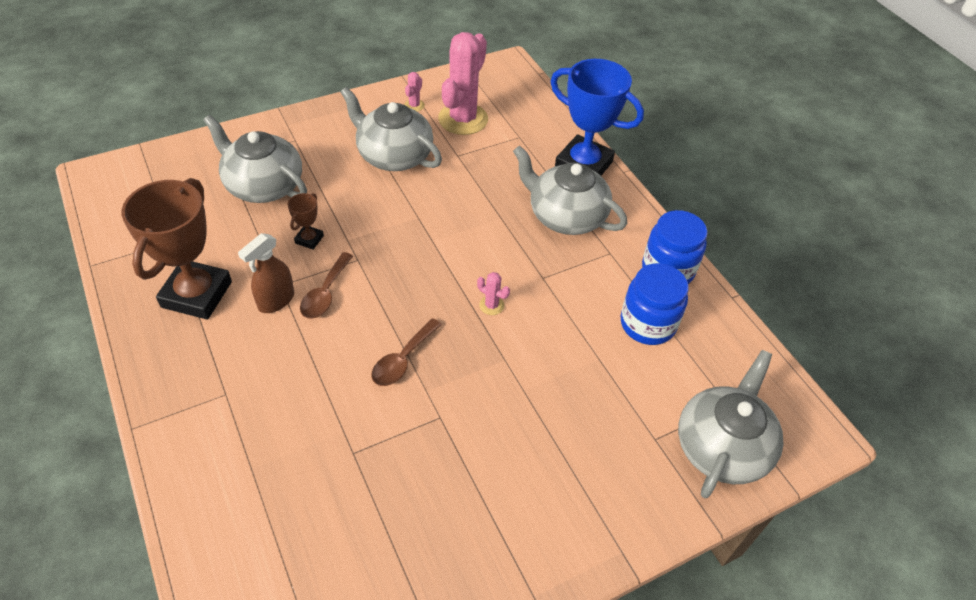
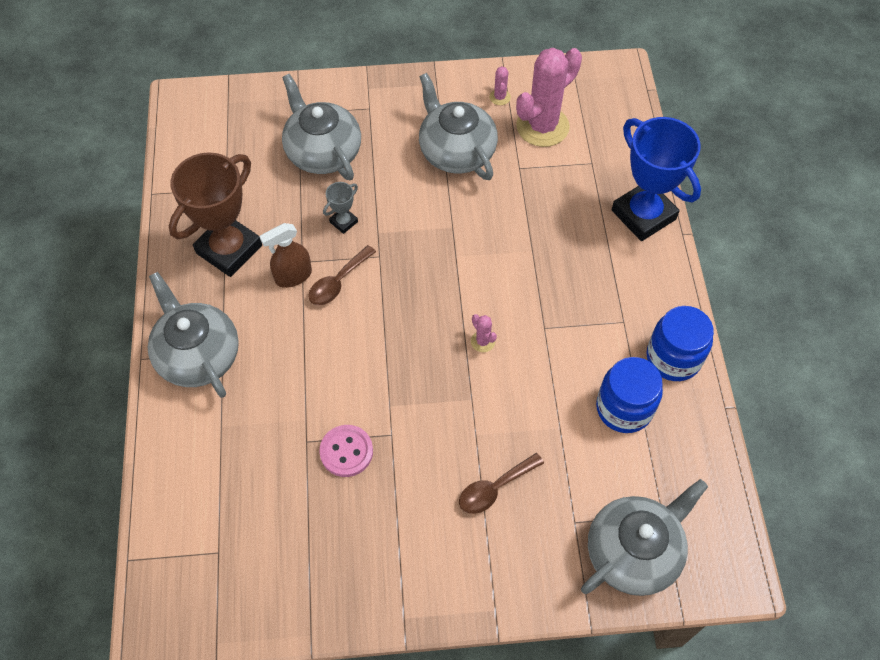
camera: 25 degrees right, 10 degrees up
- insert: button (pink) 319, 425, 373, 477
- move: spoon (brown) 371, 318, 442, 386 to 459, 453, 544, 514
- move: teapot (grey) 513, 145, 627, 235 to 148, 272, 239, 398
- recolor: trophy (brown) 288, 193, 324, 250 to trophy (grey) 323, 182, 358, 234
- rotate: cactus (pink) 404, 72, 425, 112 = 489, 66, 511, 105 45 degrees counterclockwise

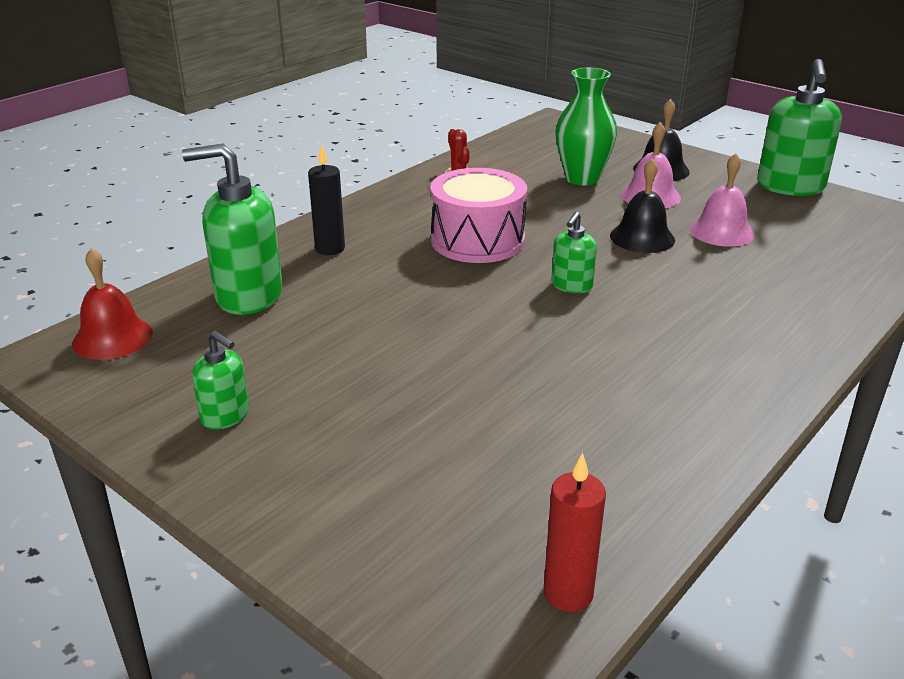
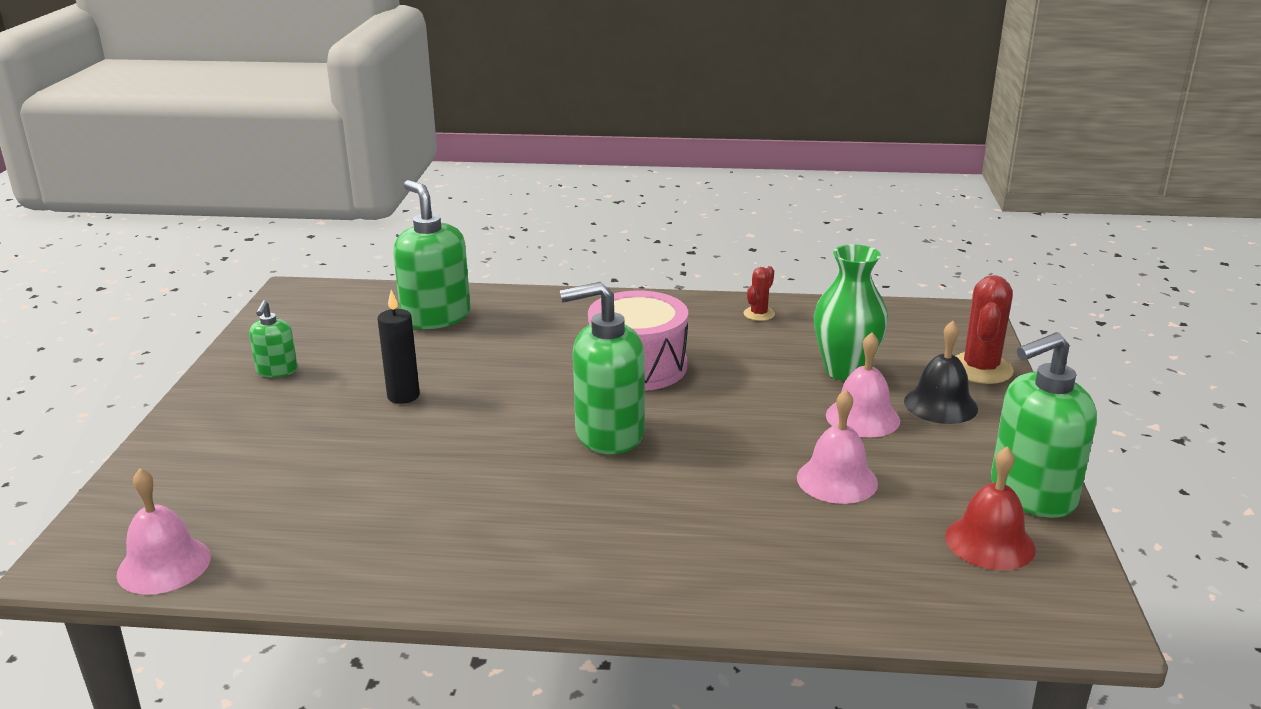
camera: 55 degrees right, 5 degrees down
- delete: bell (black) 610, 158, 675, 253
- insert: cactus (red) 956, 275, 1014, 384
- move: bell (red) 72, 248, 153, 360 to 945, 446, 1036, 570
- move: candle (black) 308, 145, 345, 255 to 377, 290, 420, 404
- replace: candle (red) 543, 453, 606, 612 to bell (pink) 116, 468, 211, 595
- resize: soap dispenser (green) 551, 212, 597, 293 = 560, 282, 645, 454 x1.90

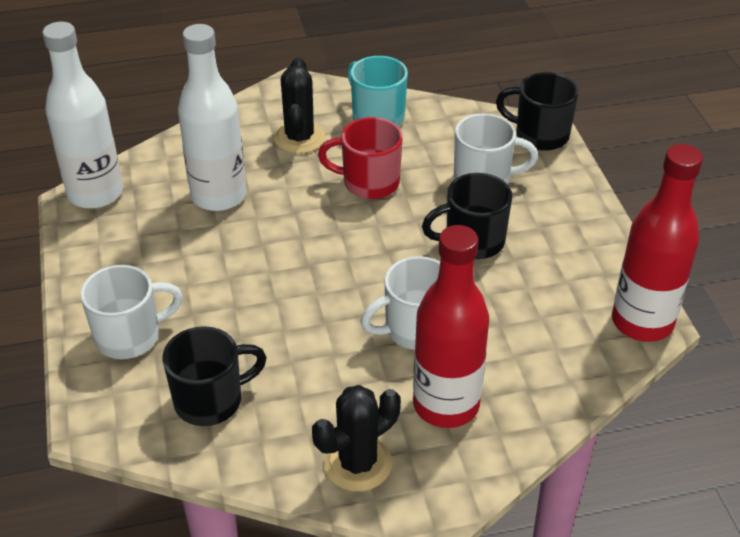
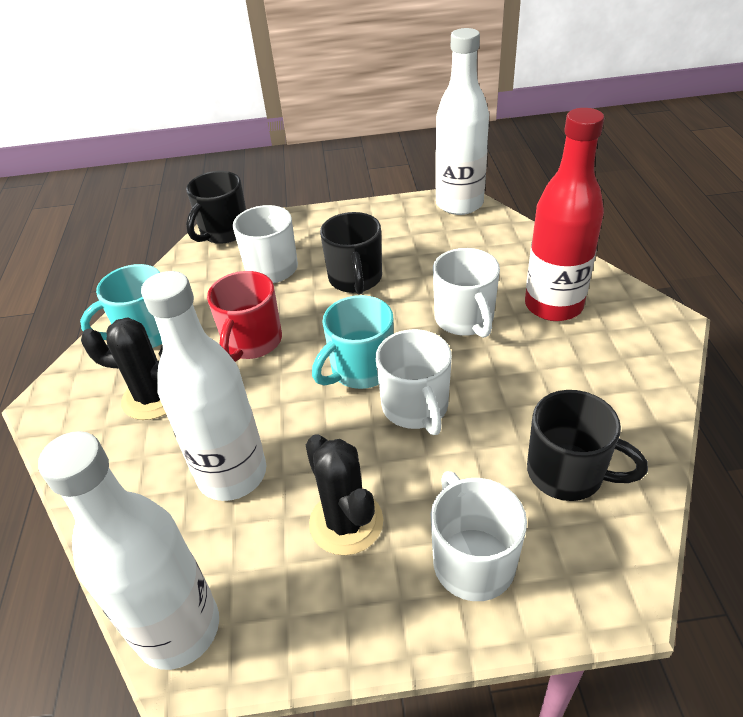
camera: 80 degrees left, 0 degrees up
- insert: mug (turquoise) 312, 295, 394, 389
- insert: mug (white) 376, 329, 452, 435
- move: cactus (black) 312, 385, 401, 492 to 306, 434, 383, 555
- recolor: bottle (red) 612, 144, 703, 342 to bottle (white) 435, 28, 489, 215
- rotate: mug (black) 162, 326, 267, 426 = 527, 390, 648, 501 135 degrees clockwise

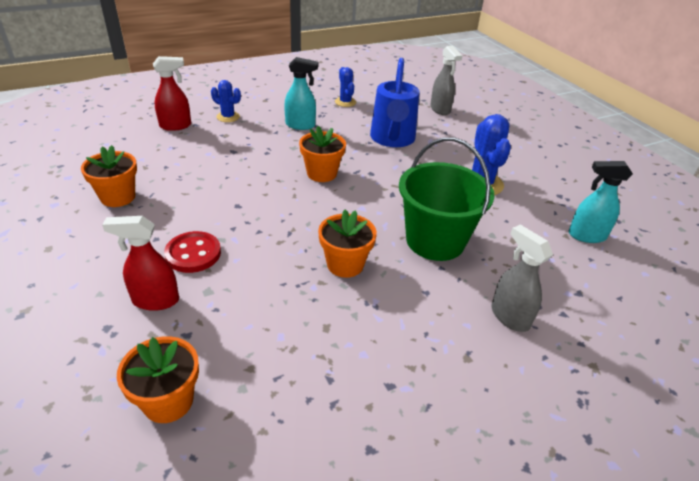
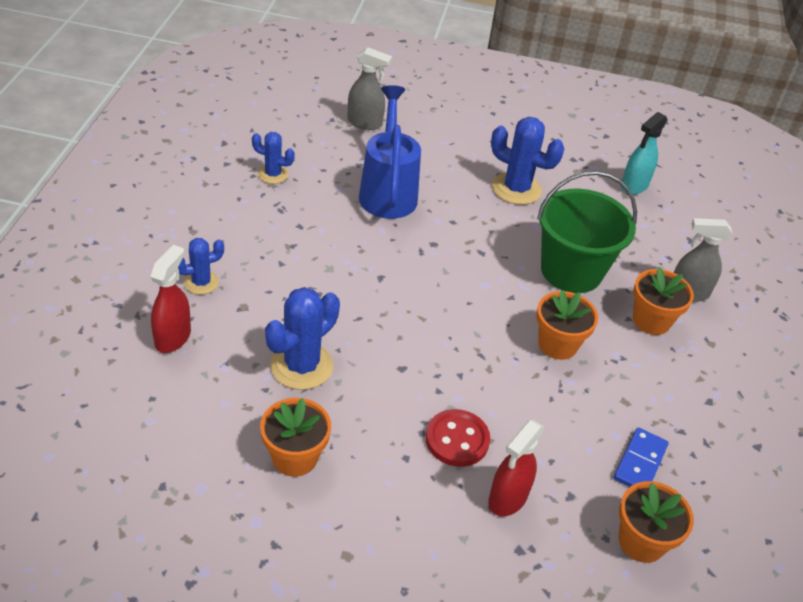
camera: 55 degrees left, 5 degrees up
- delete: spray bottle (turquoise) 284, 57, 318, 130
- insert: cactus (blue) 265, 287, 340, 390
- insert: domino (blue) 613, 427, 669, 487
- move: flower pot (orange) 299, 126, 346, 182 to 633, 267, 694, 335
- rotate: watering can (blue) 370, 58, 420, 147 = 359, 85, 421, 219 135 degrees counterclockwise

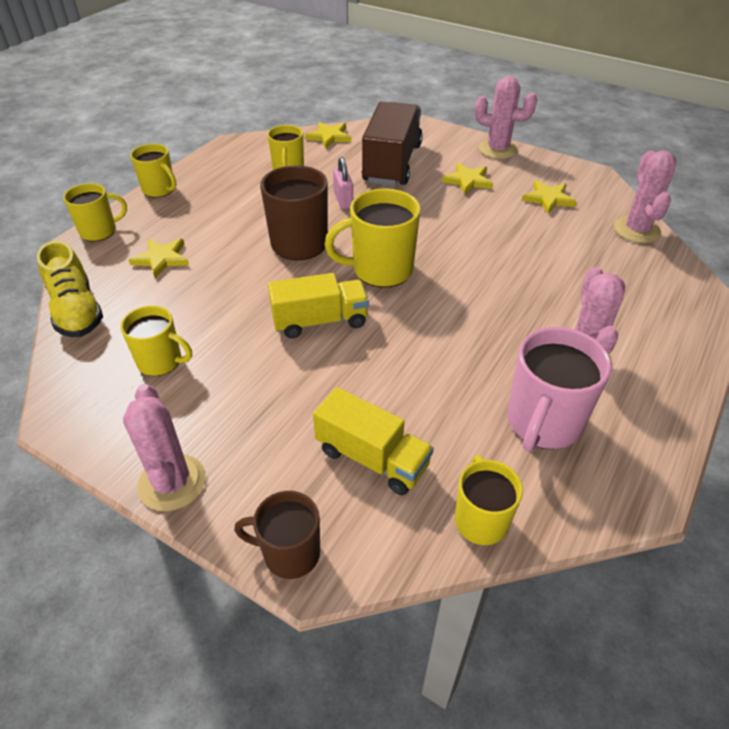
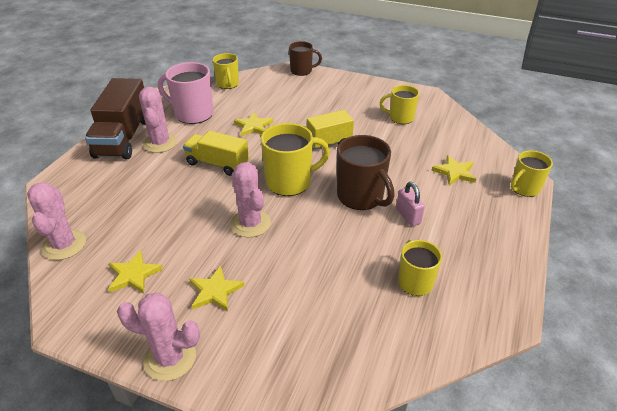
camera: 170 degrees right, 5 degrees down
- delete: shoe (yellow) 37, 241, 103, 337
- delete: mug (yellow) 130, 144, 176, 198
- move: cactus (pink) 123, 384, 206, 511 to 230, 162, 271, 238
- move: star (yellow) 305, 122, 351, 149 to 234, 112, 273, 136
- move: truck (yellow) 313, 387, 434, 495 to 183, 130, 249, 176
- move: padlock (pink) 333, 157, 353, 209 to 396, 182, 425, 227
- move: truck (brown) 361, 102, 423, 186 to 85, 78, 146, 159
- rotate: mug (pink) 507, 327, 612, 452 = 158, 62, 214, 124 90 degrees counterclockwise

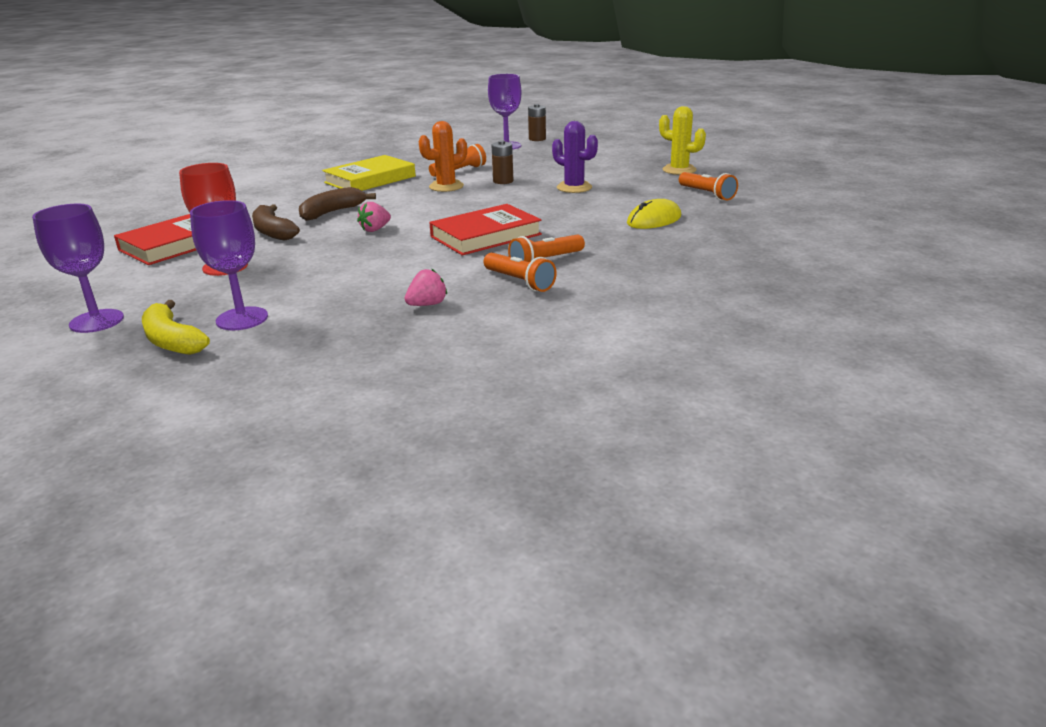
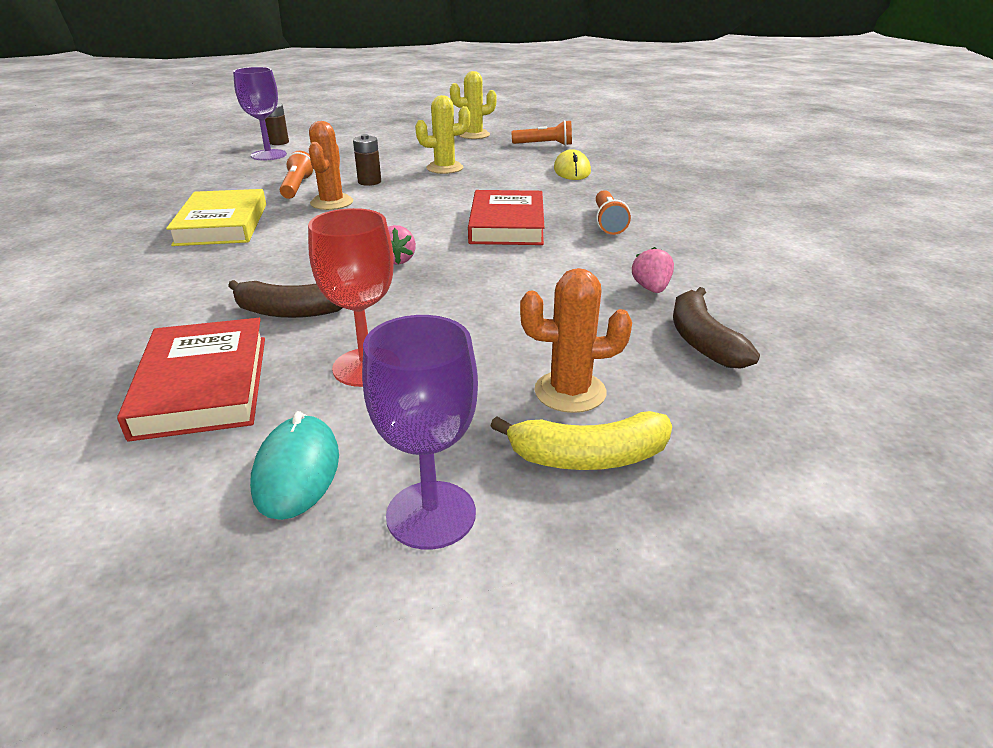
camera: 55 degrees left, 5 degrees up
- delete: flashlight (orange) 484, 253, 557, 292
- insert: mouse (turquoise) 250, 411, 339, 520
- move: banana (brown) 299, 187, 376, 221 to 673, 287, 760, 368
- replace: goblet (purple) 190, 200, 268, 330 to cactus (orange) 520, 268, 632, 413
- recolor: cactus (purple) 552, 121, 598, 193 to cactus (yellow) 415, 95, 470, 174

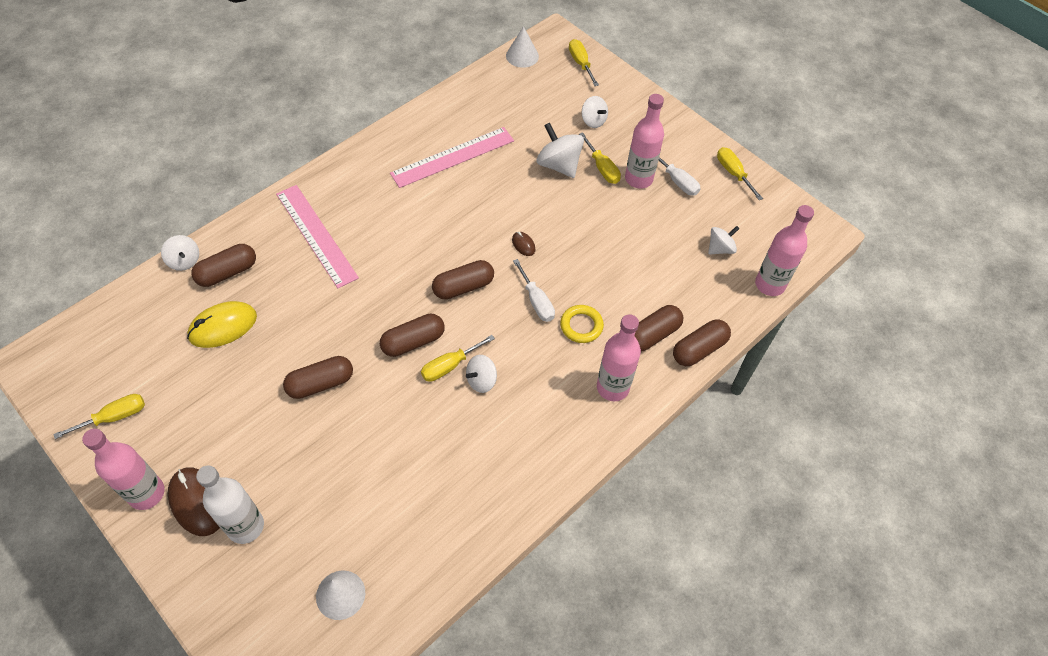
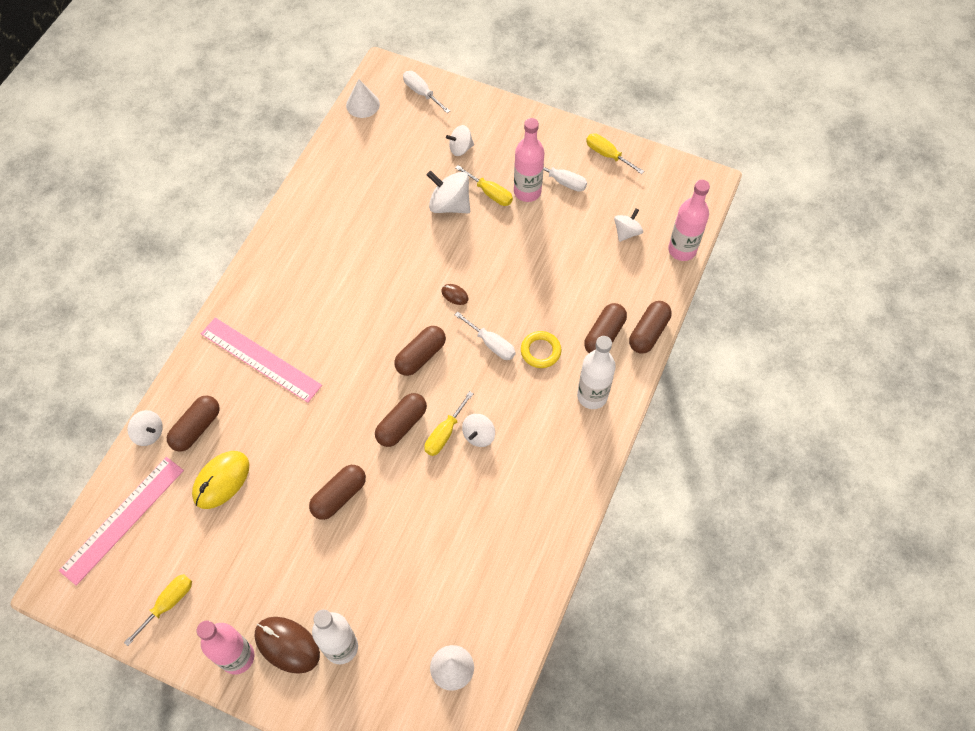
camera: 20 degrees left, 5 degrees up
- move: ruler (pink) 390, 127, 514, 188 to 59, 457, 184, 586
- recolor: screwdriver (yellow) 569, 39, 599, 86 to screwdriver (white) 403, 71, 450, 113
- recolor: bottle (pink) 597, 314, 641, 401 to bottle (white) 577, 336, 616, 409
- rotate: spinning top (white) 582, 96, 608, 128 = 446, 125, 474, 156 135 degrees clockwise

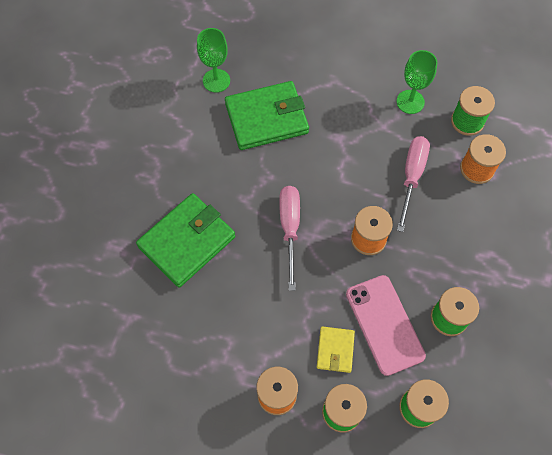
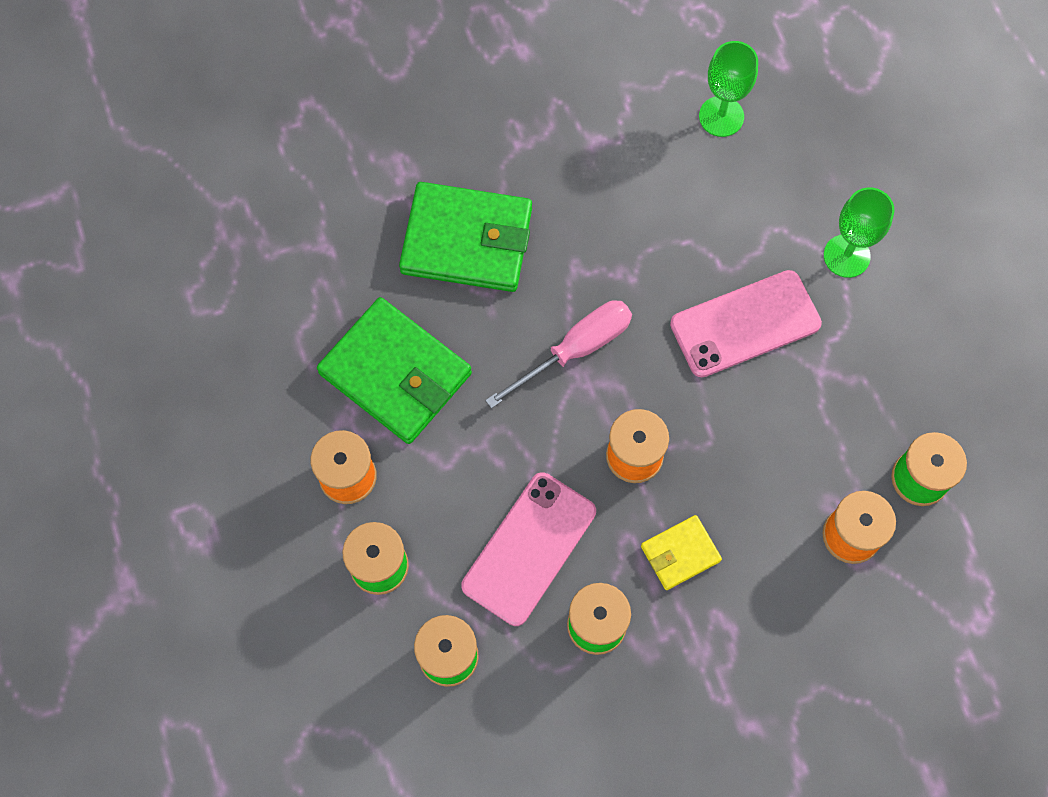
camera: 55 degrees right, 5 degrees up
- delete: screwdriver (pink) 397, 136, 430, 232
- insert: phone (pink) 670, 270, 822, 377
- move: wallet (green) 225, 81, 309, 150 to 317, 297, 472, 444
- move: wallet (yellow) 317, 326, 355, 373 to 641, 515, 722, 590
- move: goblet (green) 397, 50, 438, 114 to 824, 187, 894, 278

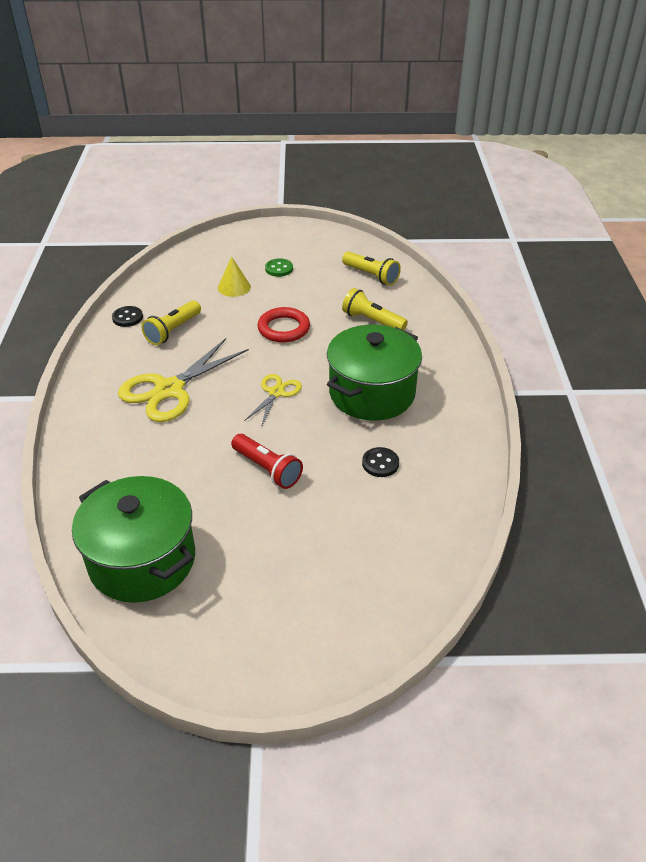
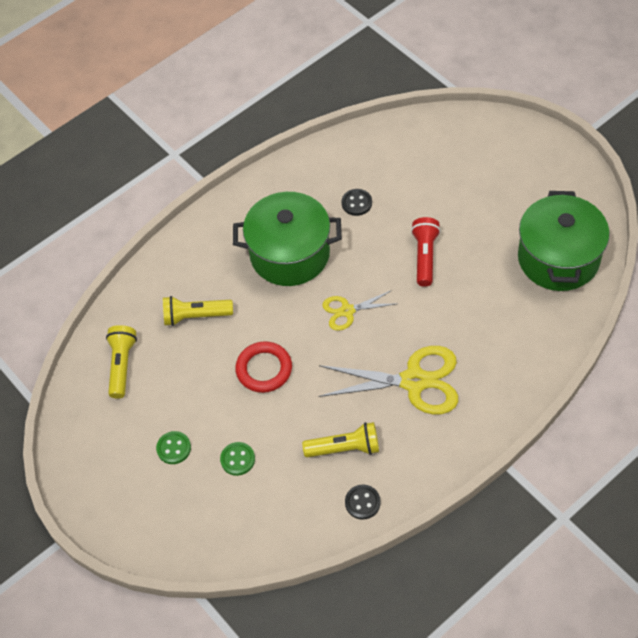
camera: 125 degrees left, 15 degrees up
- replace: cone (yellow) 218, 256, 251, 297 to button (green) 220, 442, 255, 476
- rotate: flashlight (yellow) 342, 288, 408, 330 = 163, 296, 233, 326 90 degrees clockwise

